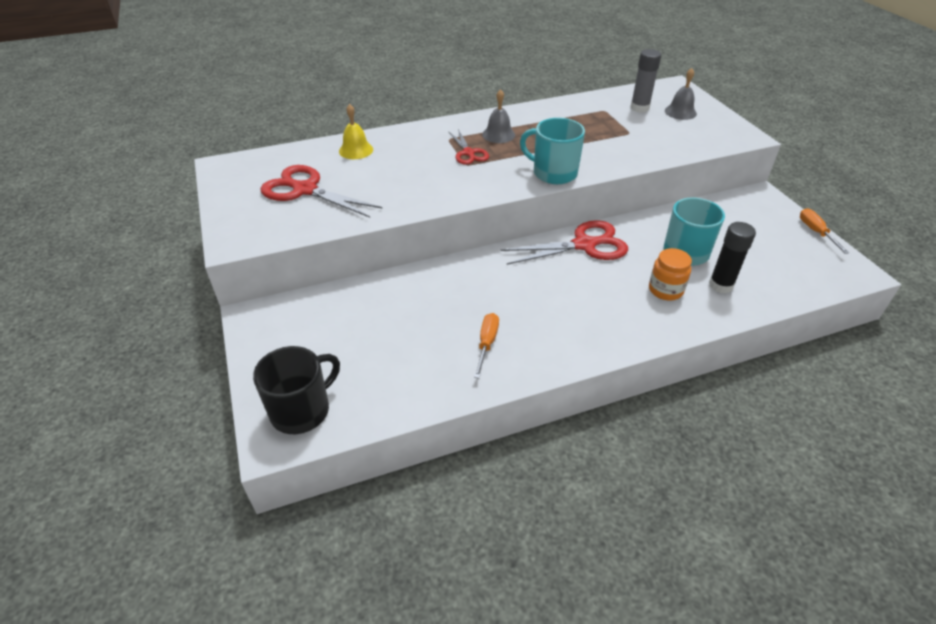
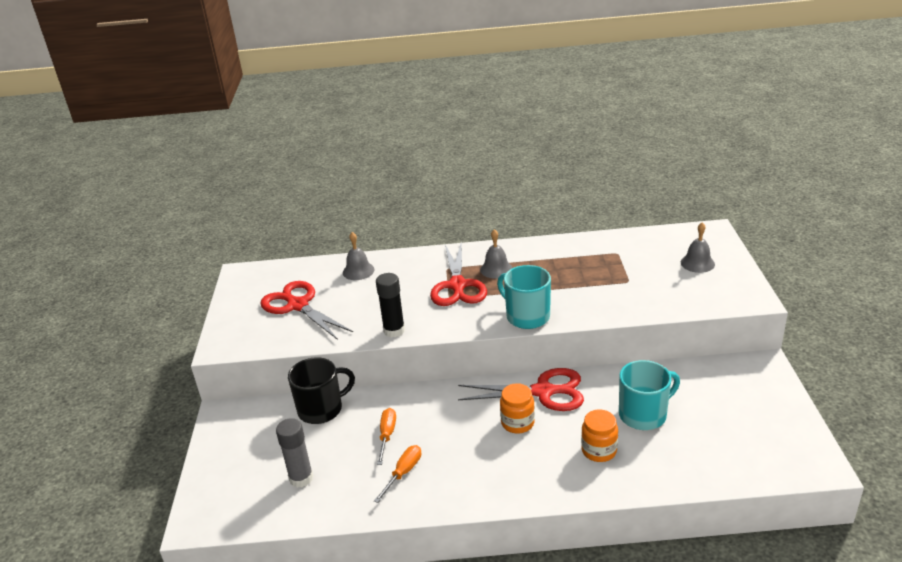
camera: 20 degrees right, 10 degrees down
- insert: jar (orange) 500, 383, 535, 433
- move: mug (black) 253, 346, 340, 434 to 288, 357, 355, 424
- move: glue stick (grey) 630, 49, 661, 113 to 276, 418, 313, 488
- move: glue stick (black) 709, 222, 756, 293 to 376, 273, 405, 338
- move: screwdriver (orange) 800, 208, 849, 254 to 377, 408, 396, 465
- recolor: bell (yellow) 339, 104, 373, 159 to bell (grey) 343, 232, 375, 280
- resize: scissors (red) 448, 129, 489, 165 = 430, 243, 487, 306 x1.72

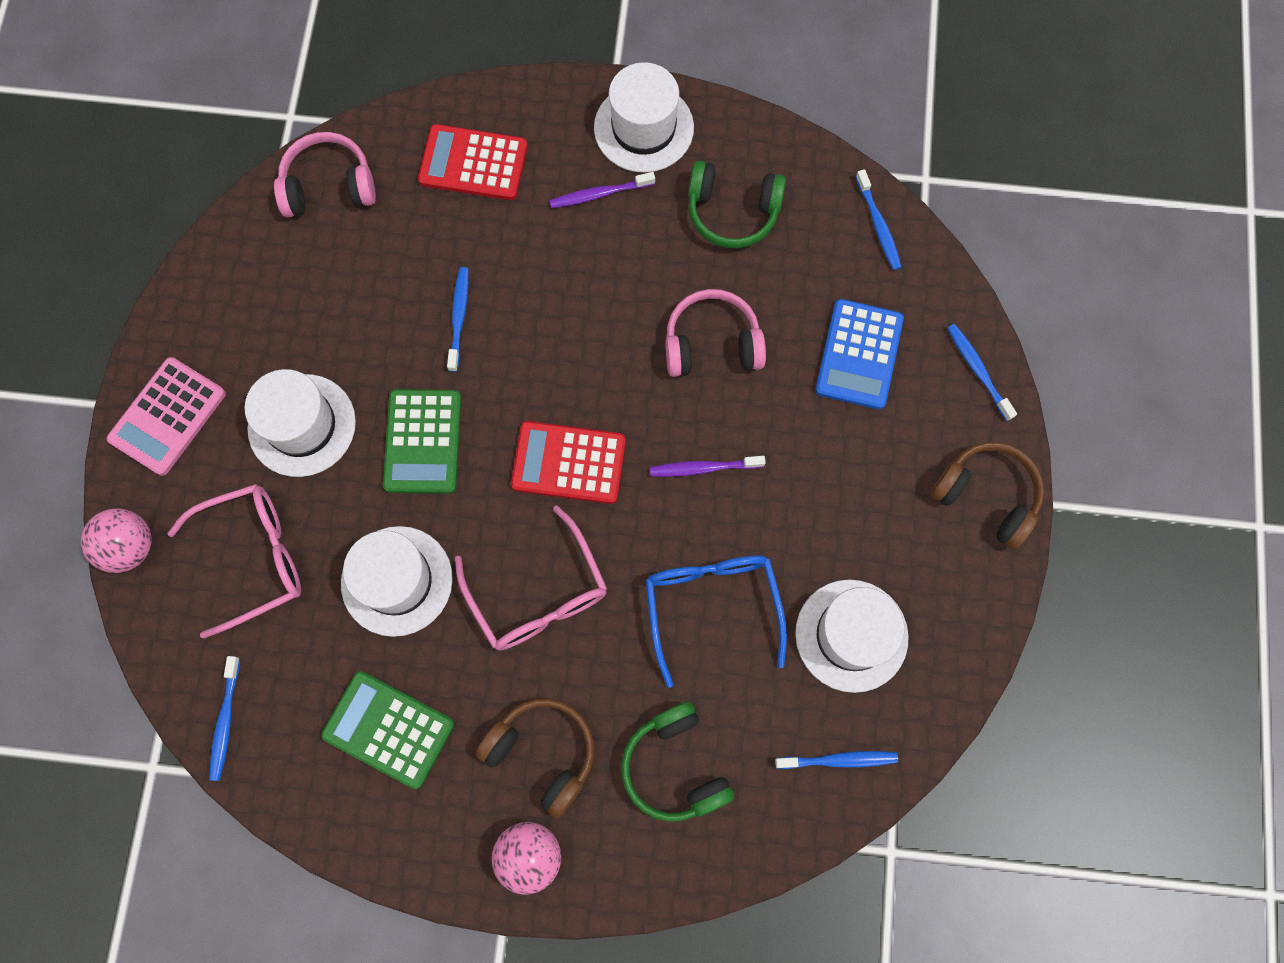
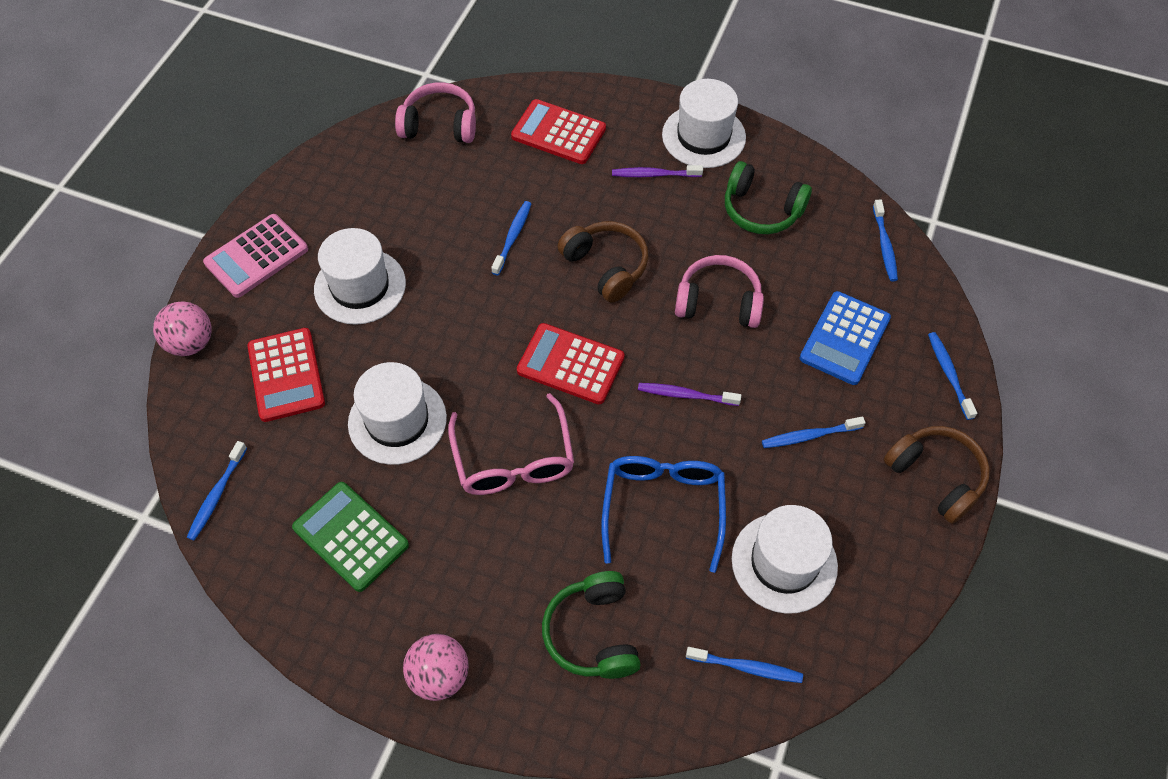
camera: 15 degrees right, 15 degrees down
- delete: calculator (green) 383, 389, 461, 494
- insert: toothbrush (blue) 762, 416, 866, 448
- move: headphones (brown) 475, 698, 594, 819 to 557, 221, 649, 303
- replace: glasses (pink) 167, 484, 301, 639 to calculator (red) 247, 328, 325, 422

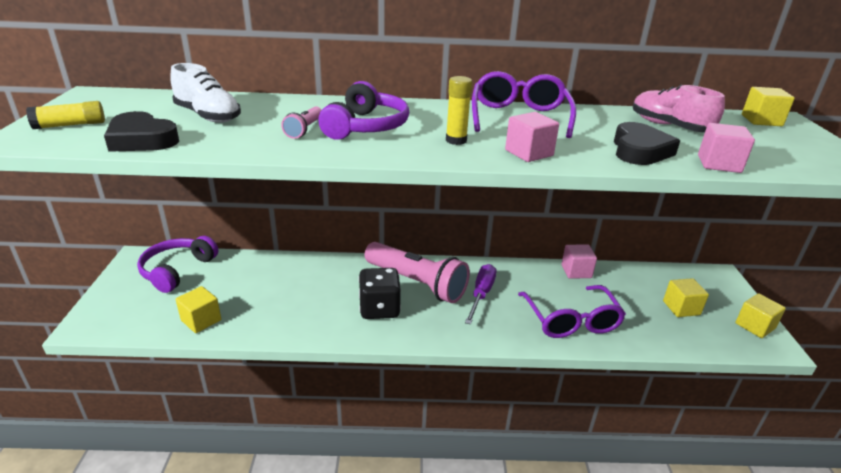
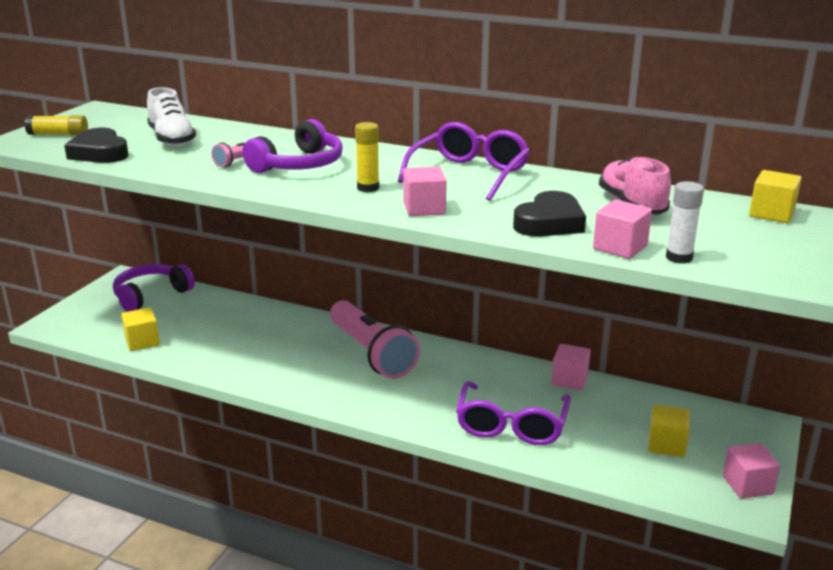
camera: 25 degrees right, 5 degrees down
- delete: dice (black) 358, 268, 401, 319
- delete: screwdriver (purple) 465, 264, 496, 325
- insert: glue stick (white) 666, 181, 704, 264
- recolor: cube (yellow) 735, 293, 786, 338 to cube (pink) 723, 443, 780, 499

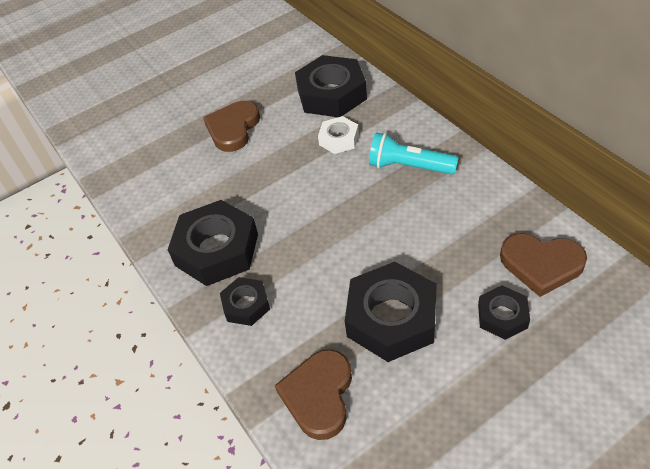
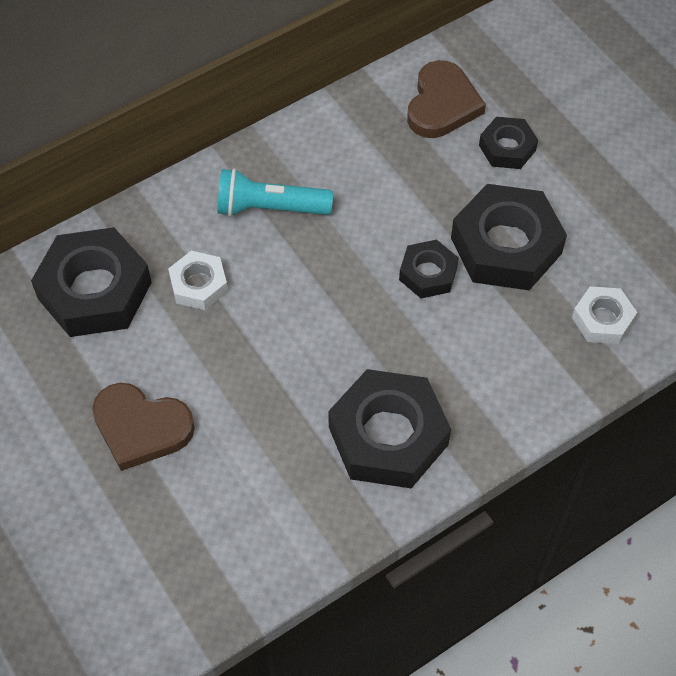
camera: 95 degrees left, 10 degrees up
- move: nut (black) 220, 277, 270, 326 to 399, 240, 459, 299
- replace: heart (brown) 275, 349, 352, 440 to nut (white) 572, 286, 637, 344
- rotate: flashlight (turquoise) 369, 132, 459, 174 = 217, 168, 333, 217 75 degrees clockwise

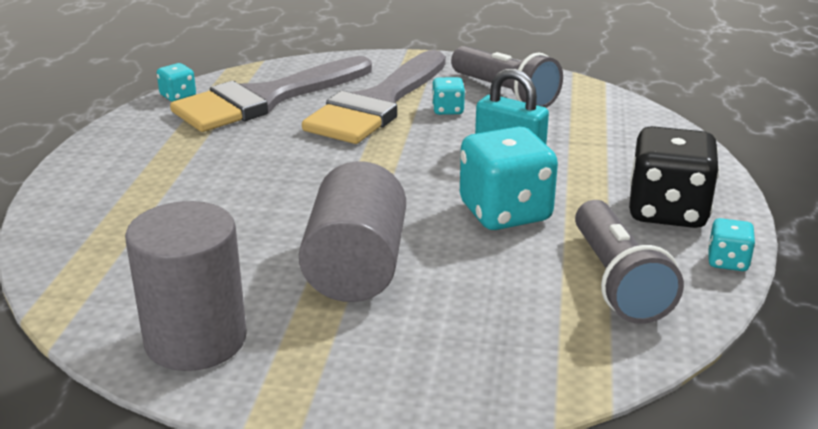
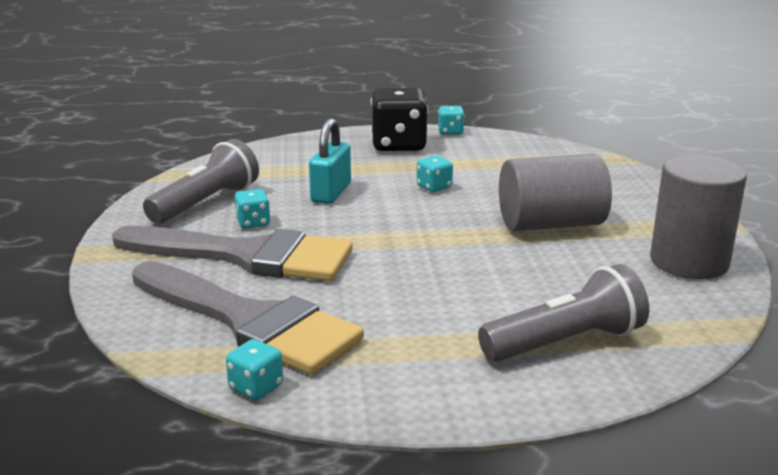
camera: 105 degrees left, 5 degrees down
- move: flashlight (grey) 575, 200, 684, 324 to 478, 264, 649, 362
- resize: dice (turquoise) 460, 127, 558, 230 = 417, 156, 453, 192 x0.48

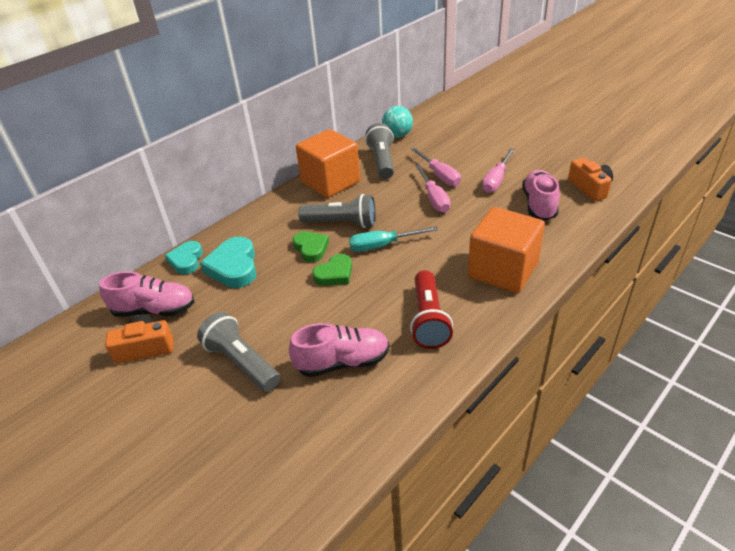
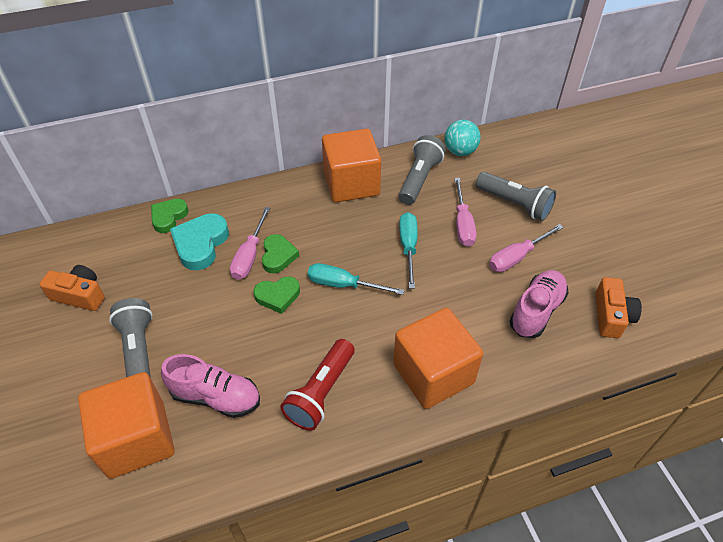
camera: 25 degrees right, 10 degrees up
- delete: shoe (pink) 99, 271, 194, 317
- insert: cube (orange) 78, 372, 175, 479
- insert: screwdriver (turquoise) 399, 212, 418, 289
- move: flashlight (grey) 298, 194, 376, 228 to 476, 172, 556, 221
- move: screwdriver (pink) 416, 165, 451, 213 to 230, 207, 270, 280
- recolor: heart (turquoise) 165, 241, 203, 274 to heart (green) 151, 199, 188, 233

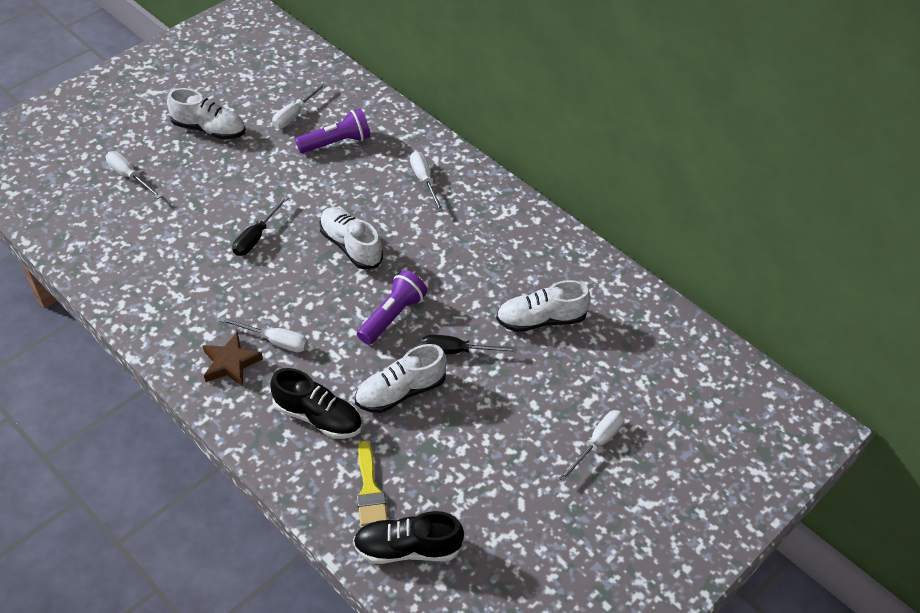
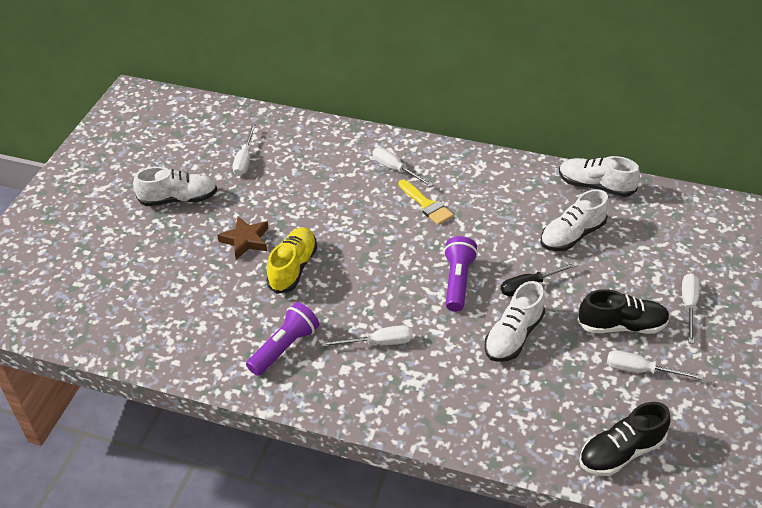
camera: 25 degrees left, 5 degrees down
- move: screwdriver (white) 106, 151, 162, 199 to 607, 350, 703, 380
- move: star (brown) 202, 332, 263, 387 to 217, 217, 269, 259
- move: shoe (black) 270, 368, 362, 439 to 577, 289, 670, 334
- move: flashlight (purple) 295, 109, 370, 153 to 246, 302, 319, 376
- move: shoe (white) 319, 207, 383, 270 to 559, 156, 640, 197
- move: brush (yellow) 357, 440, 388, 526 to 399, 180, 454, 225
- replace: screwdriver (black) 233, 196, 288, 256 to shoe (yellow) 266, 228, 317, 294

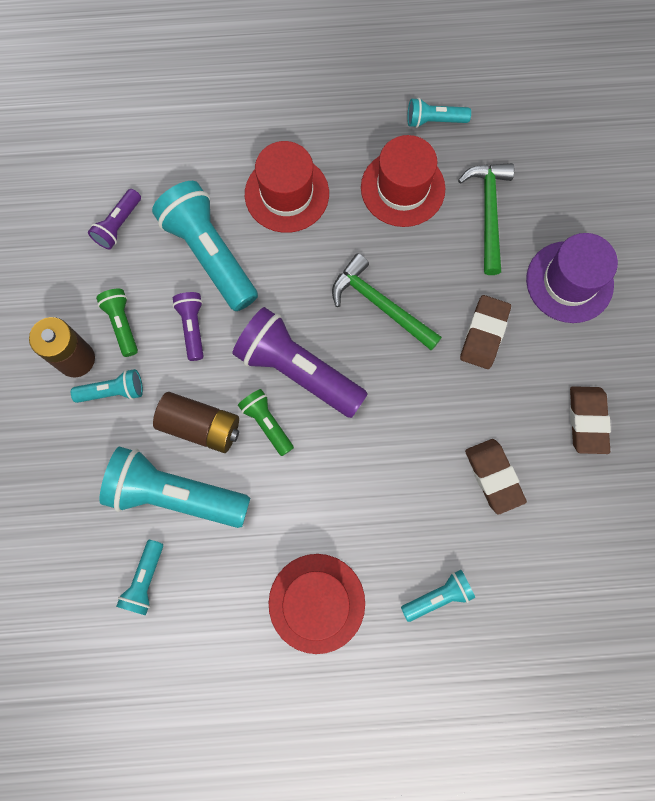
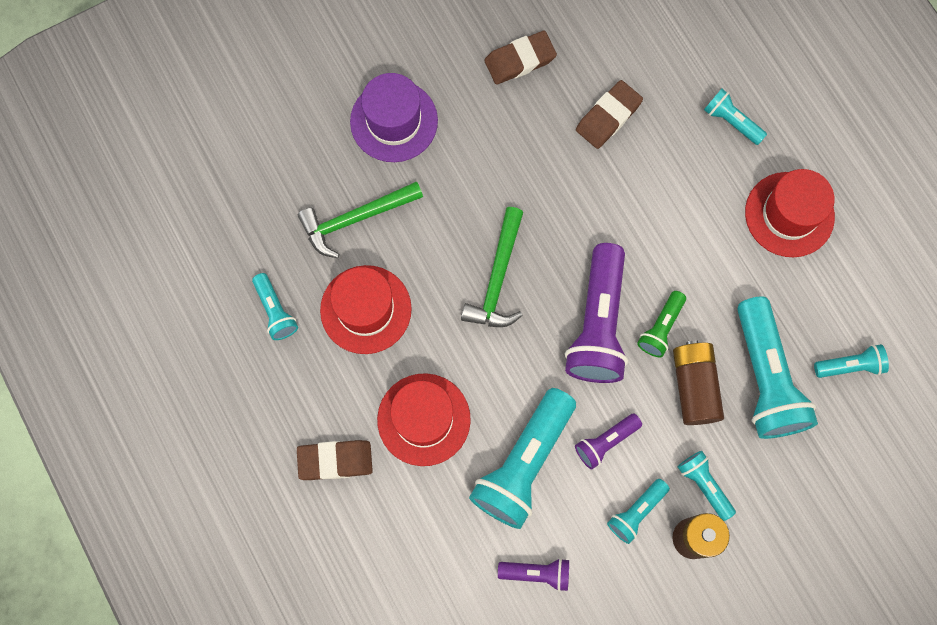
camera: 115 degrees left, 0 degrees up
- move: eraser (brown) 460, 295, 511, 369 to 297, 440, 373, 480
- recolor: flashlight (green) 96, 289, 138, 357 to flashlight (turquoise) 607, 479, 670, 544

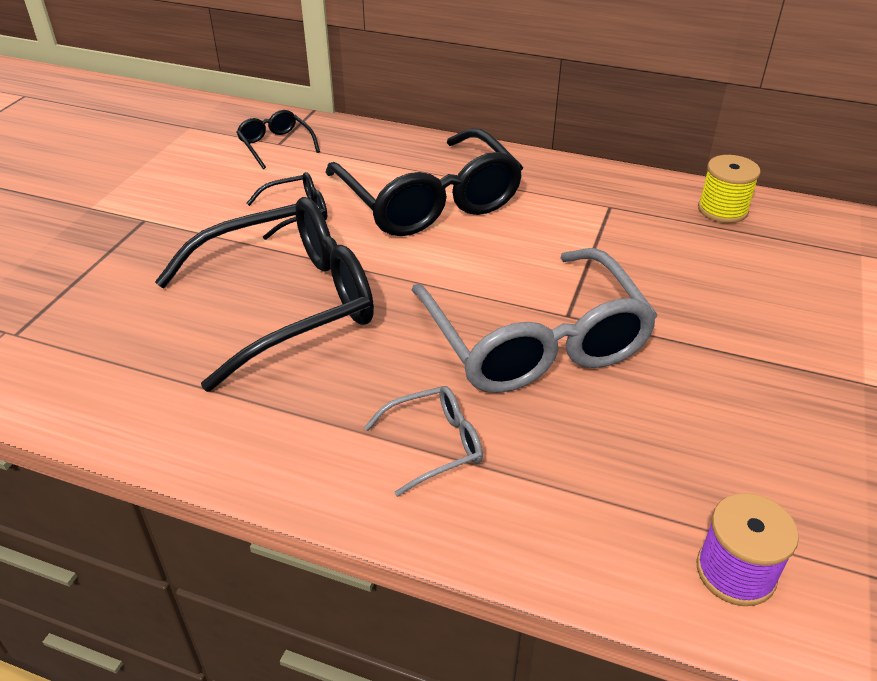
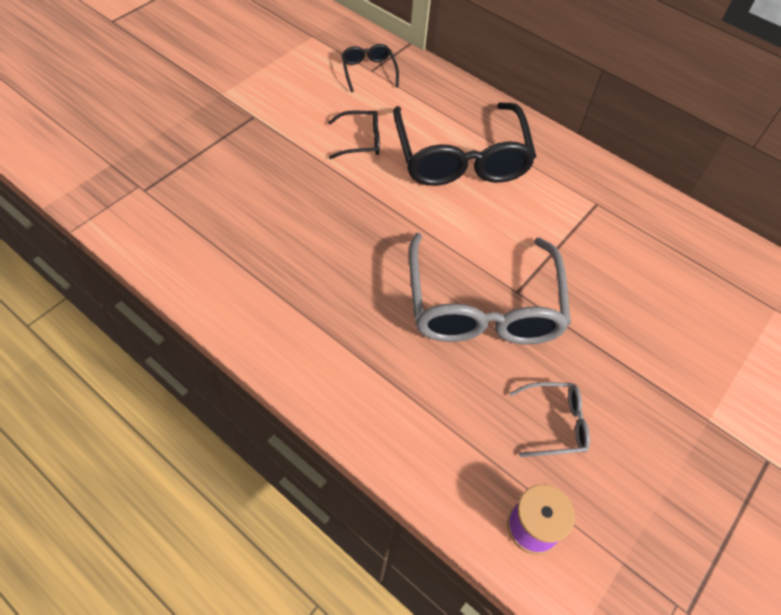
camera: 15 degrees right, 15 degrees up
- delete: glasses (black) 155, 197, 374, 392
- delete: spool (yellow) 698, 155, 761, 223
- move: glasses (grey) 364, 386, 483, 497 to 509, 382, 590, 457

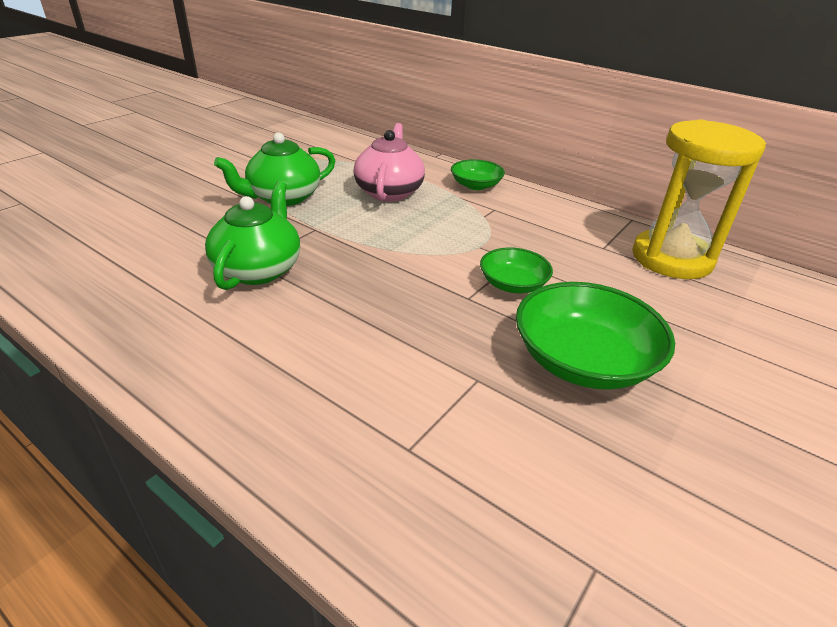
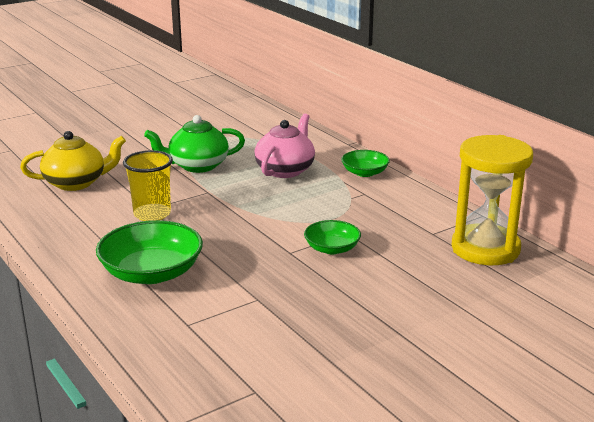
camera: 20 degrees right, 10 degrees down
- insert: teapot (yellow) 20, 131, 126, 191
- move: bowl (green) 516, 282, 675, 390 to 96, 220, 203, 284
- replace: teapot (green) 205, 181, 300, 290 to cup (yellow) 123, 150, 173, 221

